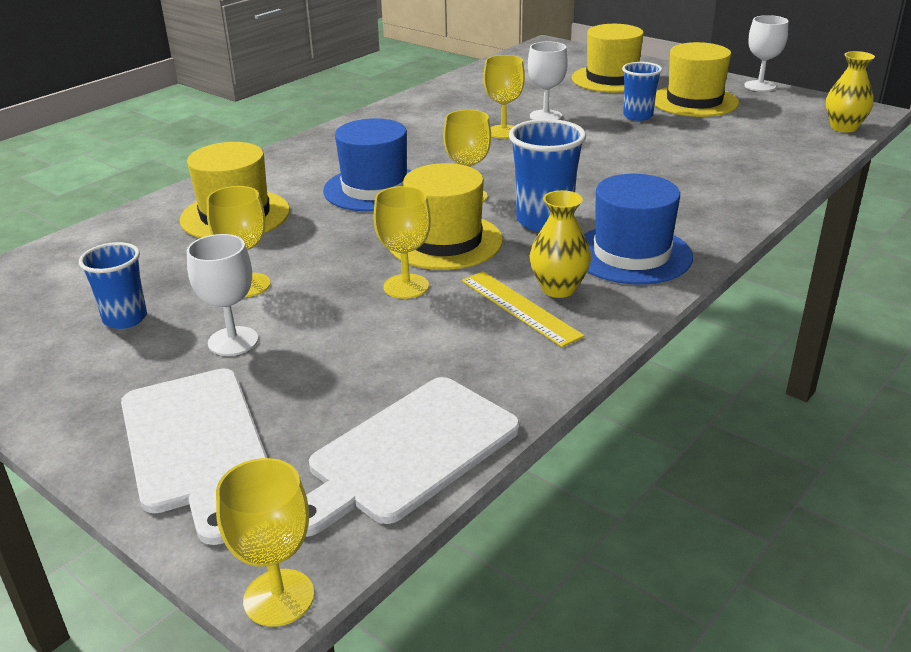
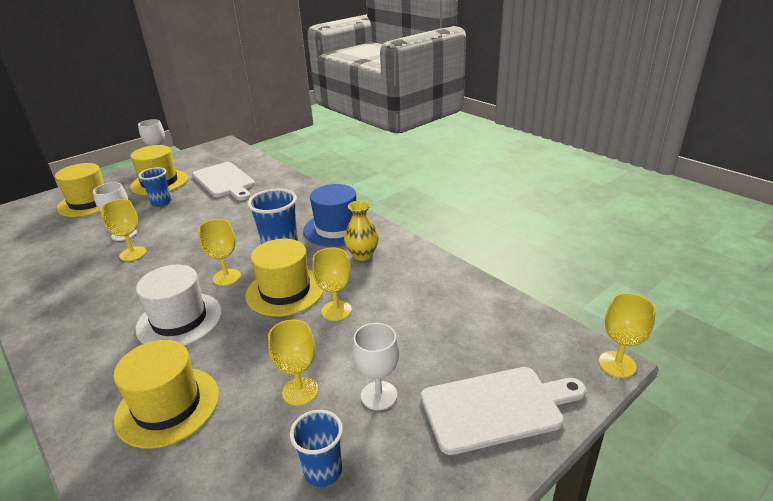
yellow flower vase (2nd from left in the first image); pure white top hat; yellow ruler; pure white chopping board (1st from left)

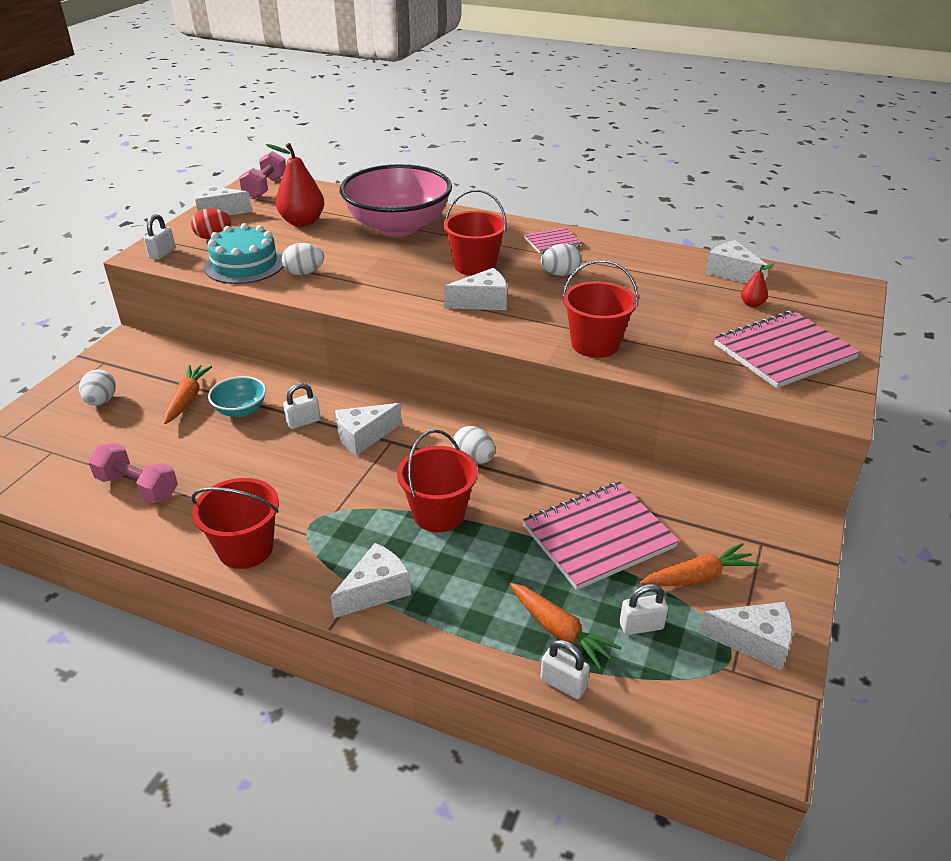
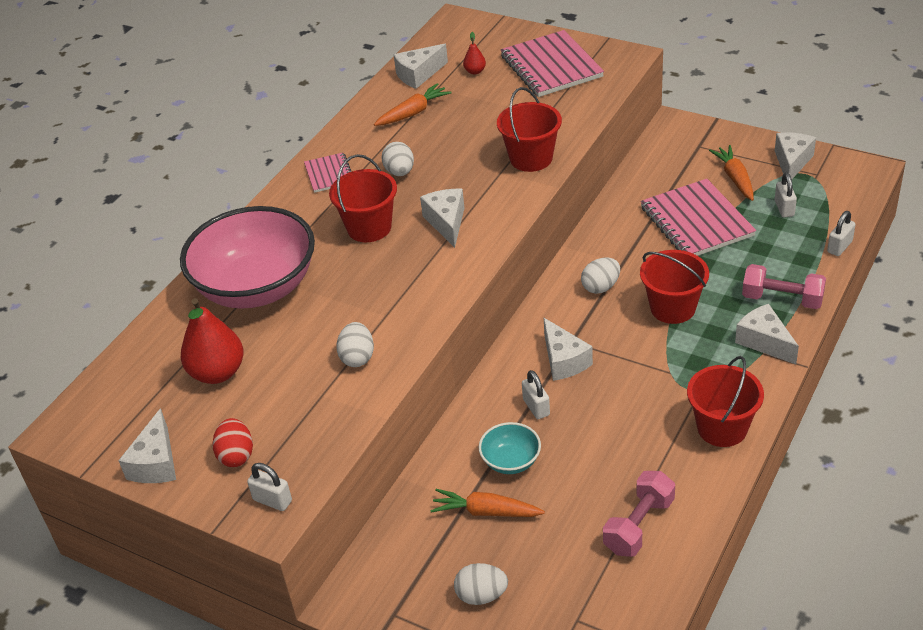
pink free weight (2nd from left); turquoise gateau; orange root vegetable (1st from left)

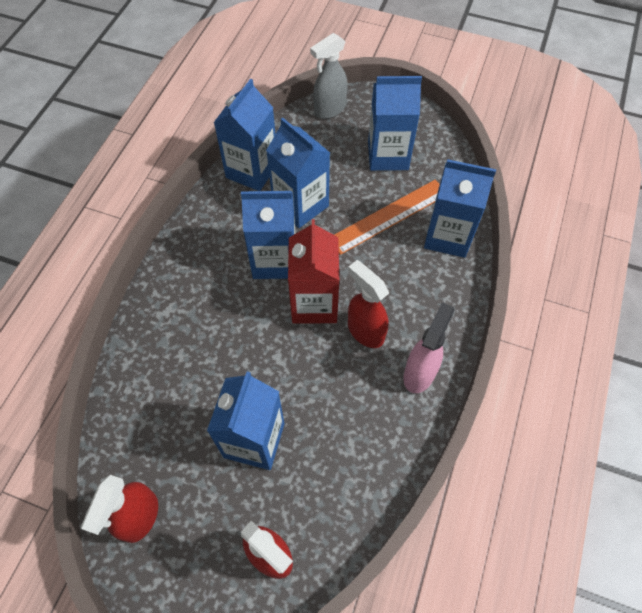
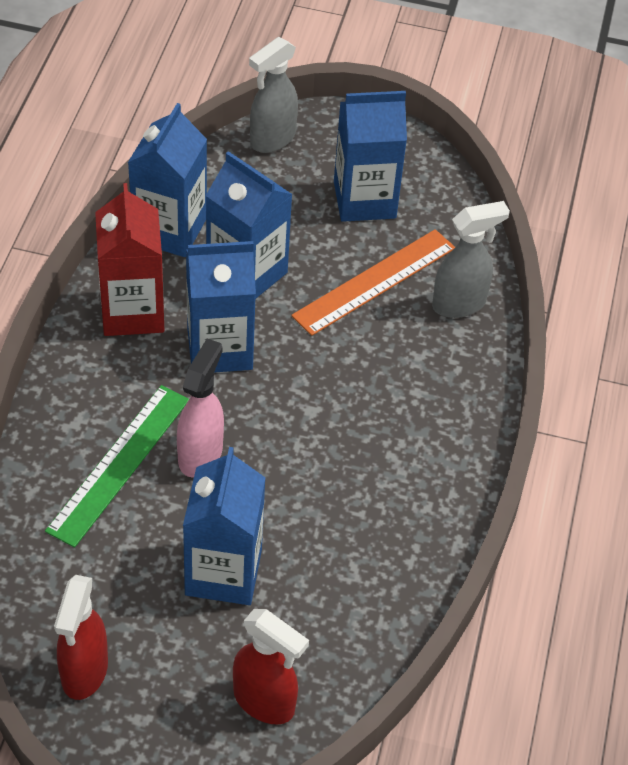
grey spray bottle (2nd from left); red juice carton; red spray bottle (3rd from left in the first image); pink spray bottle; green ruler

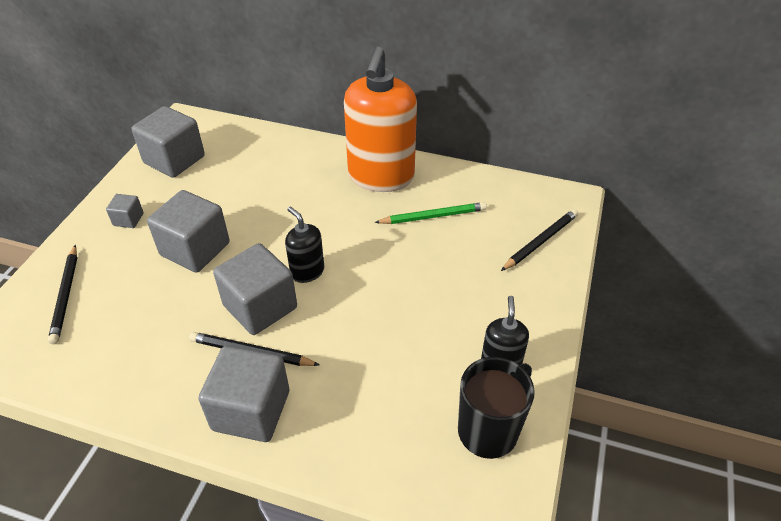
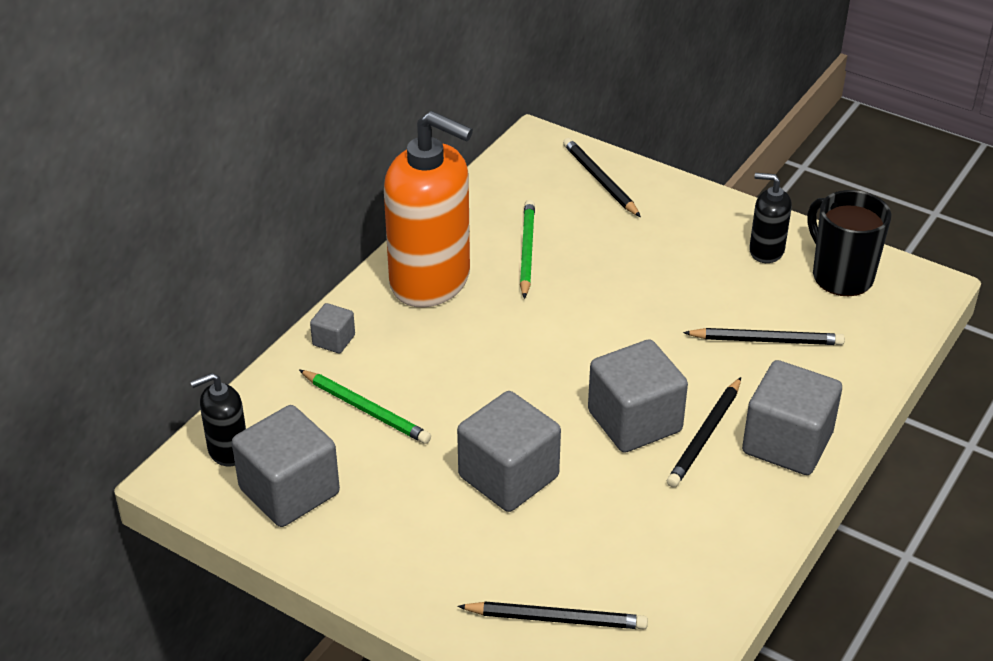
grey solid cube (2nd from left); jet-black soap dispenser (1st from left); jet-black pencil (4th from left); green pencil (1st from left)

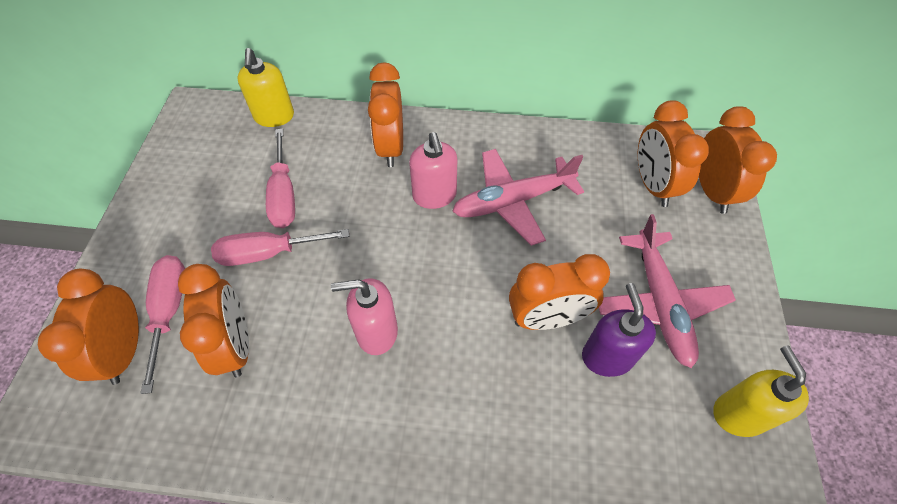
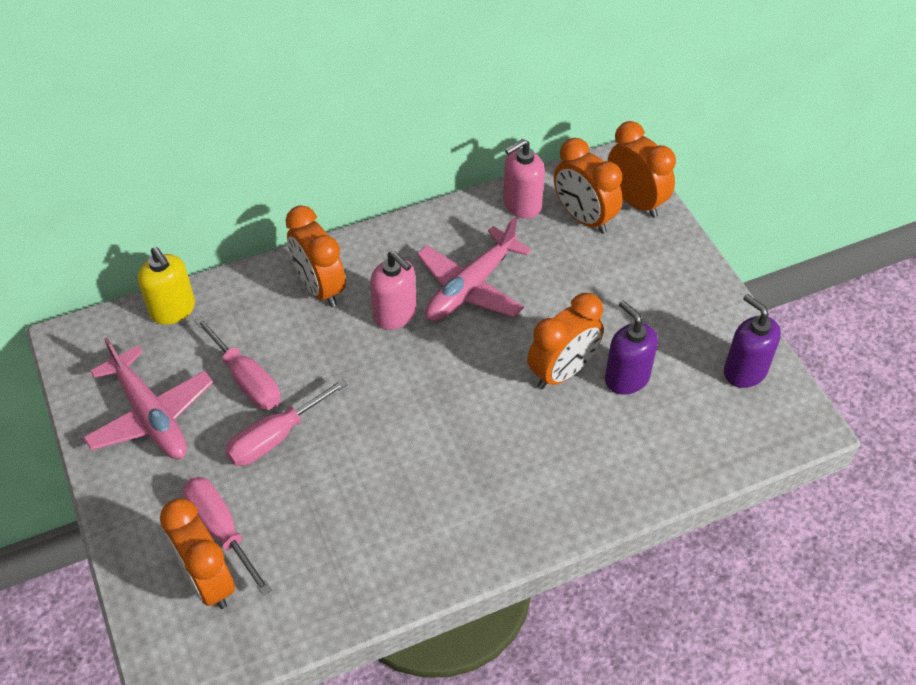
pink aeroplane (1st from left); orange alarm clock (2nd from left in the first image); pink soap dispenser (2nd from left); royal purple soap dispenser (2nd from left)

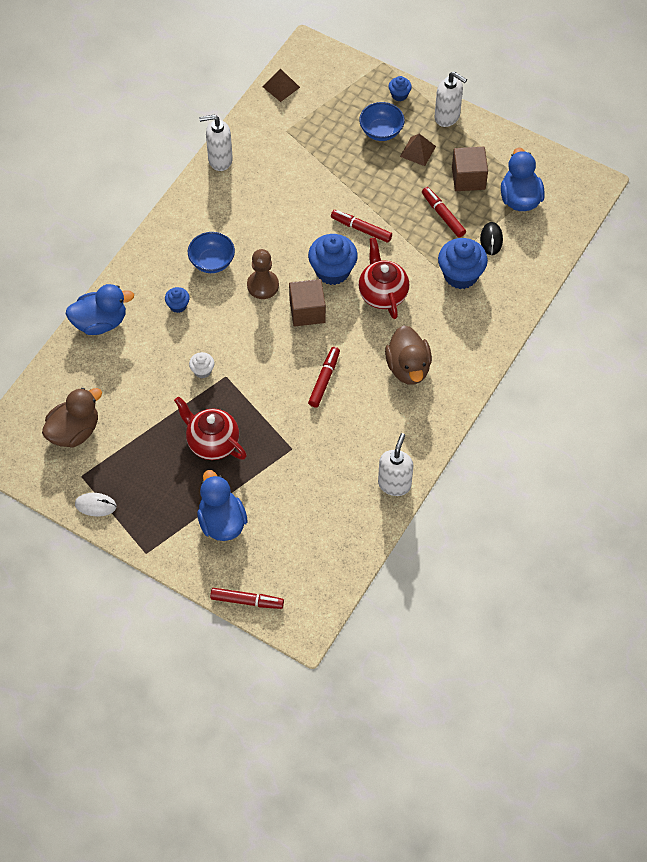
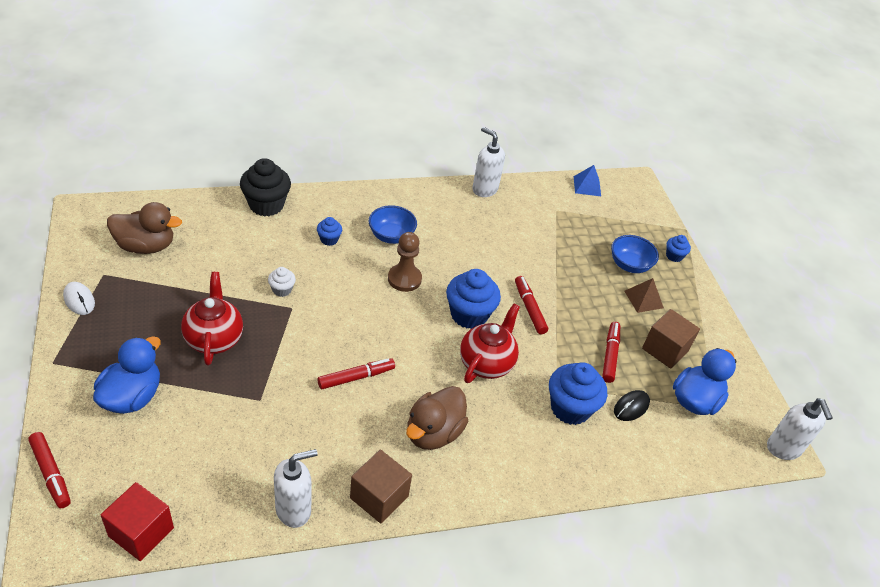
blue pyramid; pure white soap dispenser (3rd from left); dark brown solid cube (1st from left); jet-black fairy cake; red solid cube

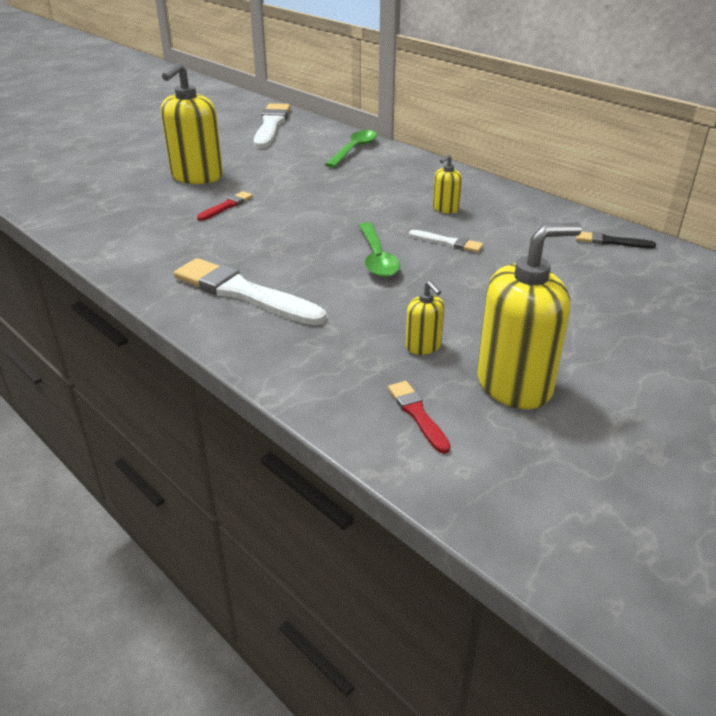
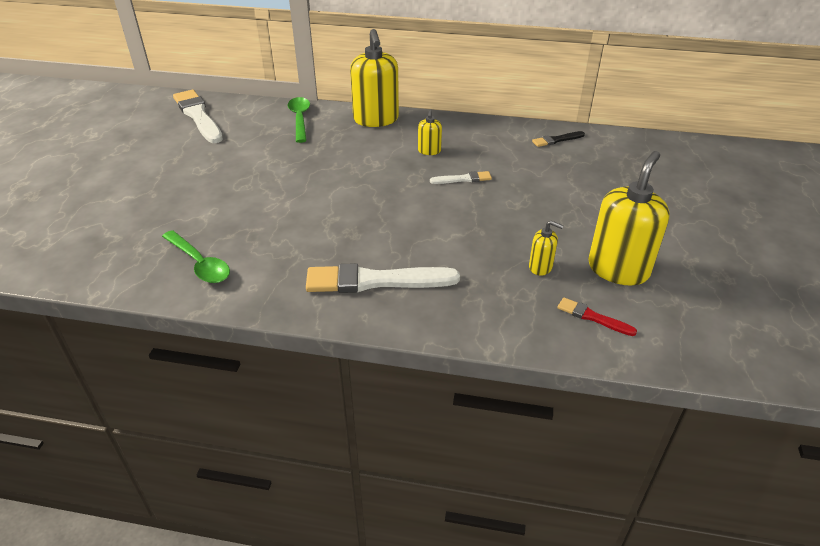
yellow soap dispenser (1st from left); red paintbrush (1st from left in the first image); green tablespoon (1st from left)

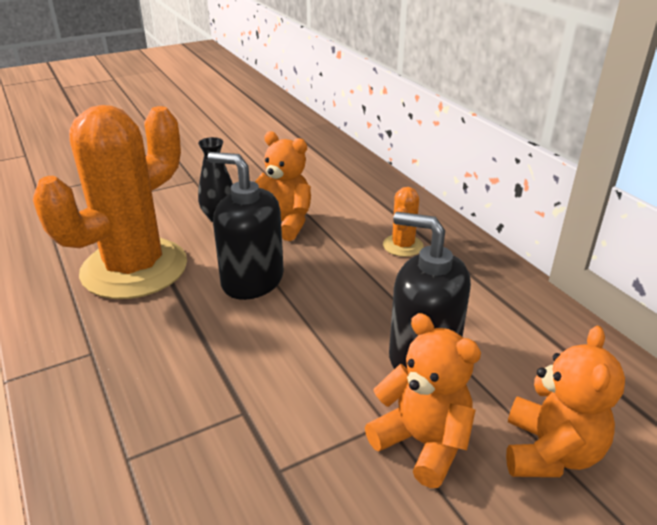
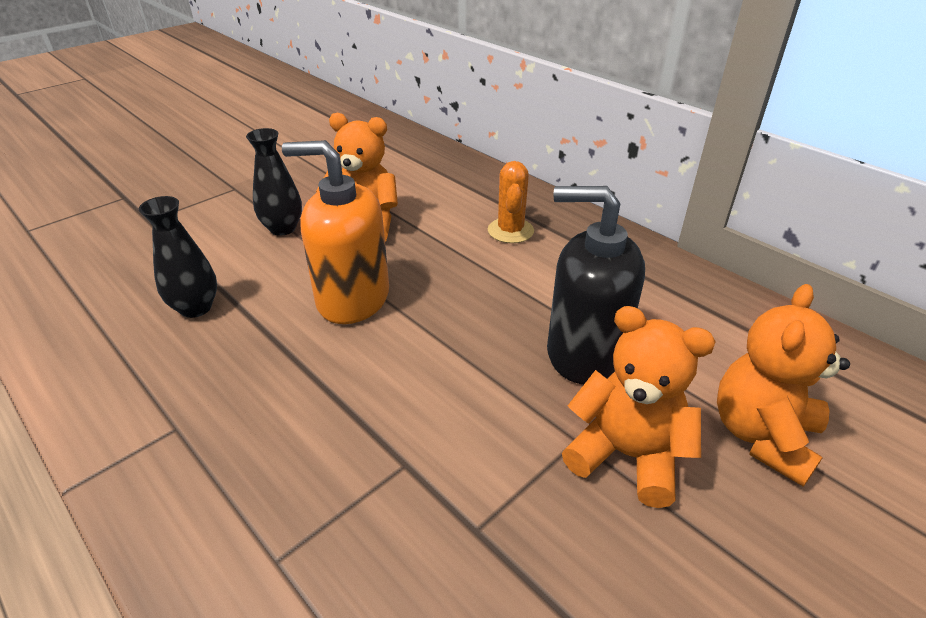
jet-black flower vase (1st from left); orange soap dispenser; orange stuffed bear (3rd from left)

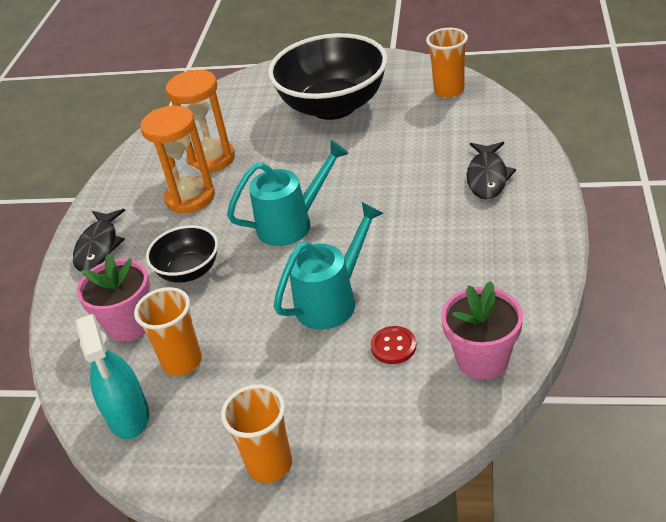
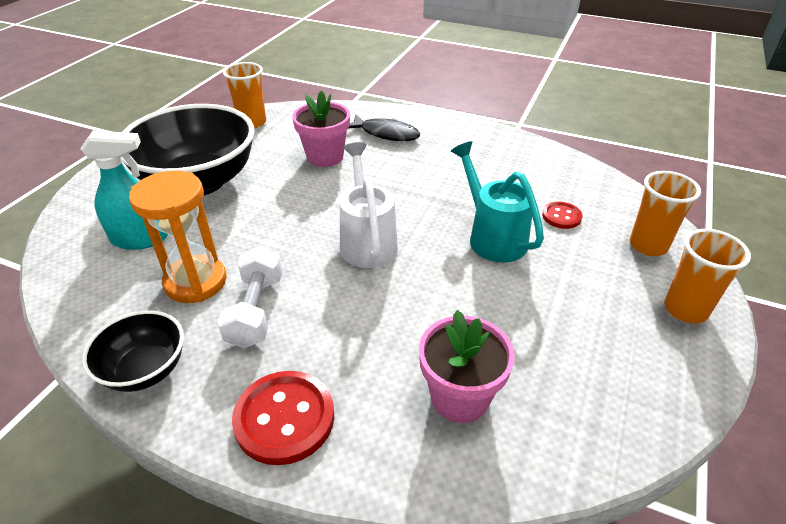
pure white free weight; pure white watering pot; red button (1st from left); jet-black deep dish (1st from left); pink plant pot (1st from left); orange cup (2nd from left); turquoise spray bottle

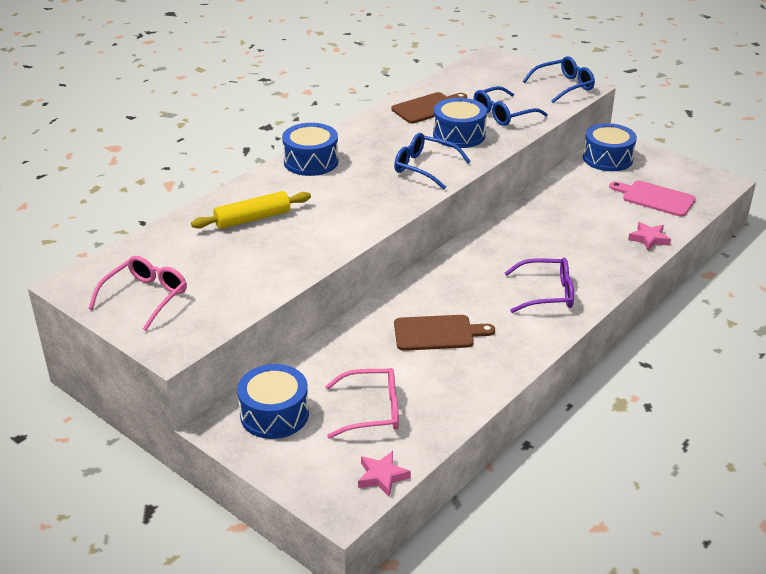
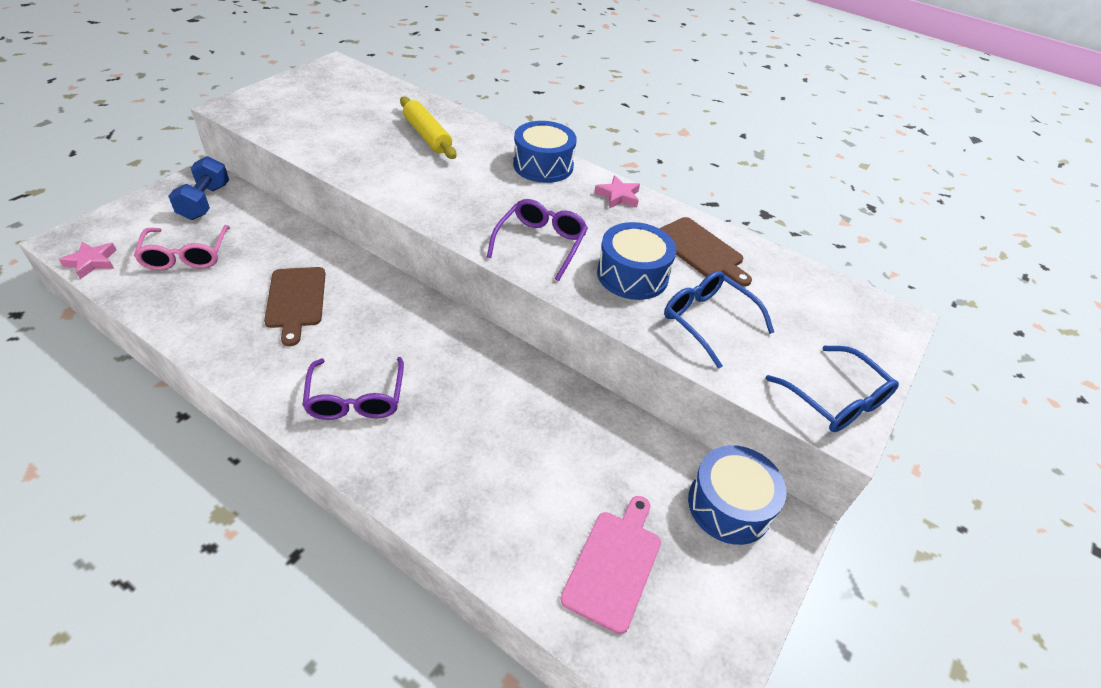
royal purple glasses (2nd from left); pink star shape (2nd from left); pink glasses (1st from left in the first image); blue free weight

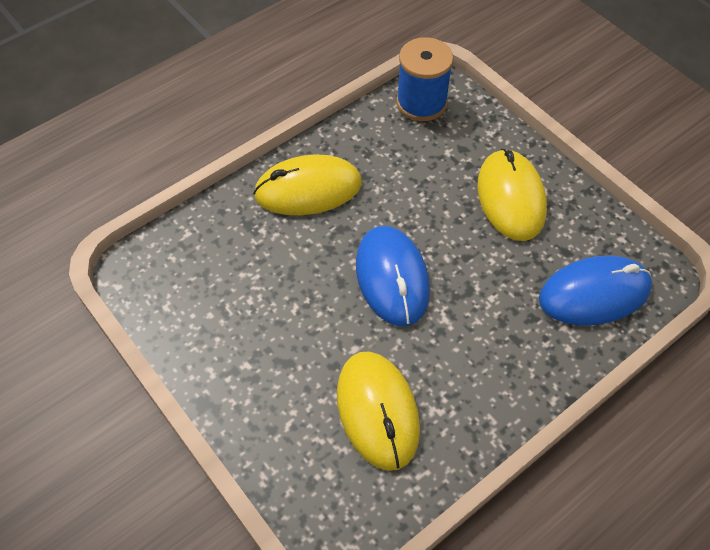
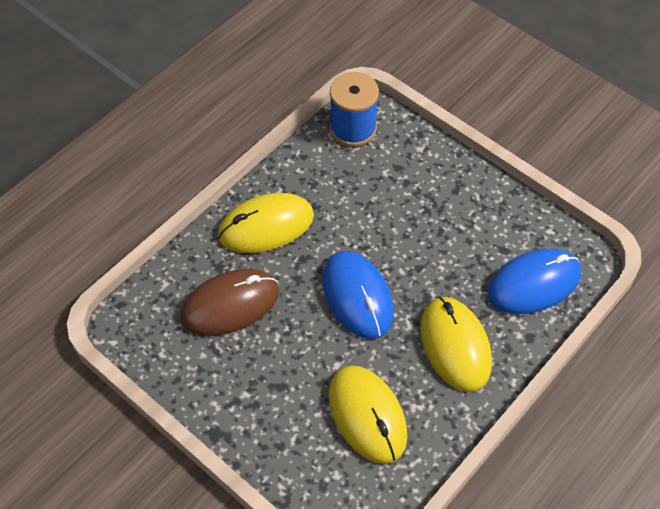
yellow mouse (3rd from left); dark brown mouse

